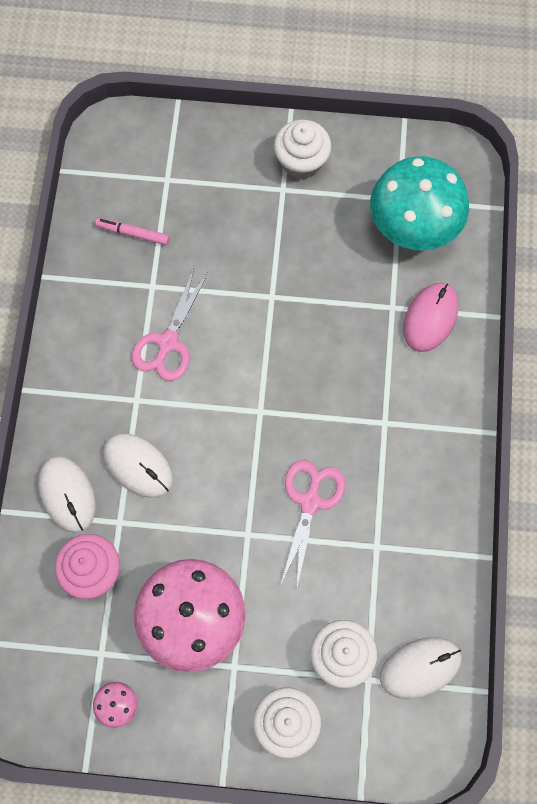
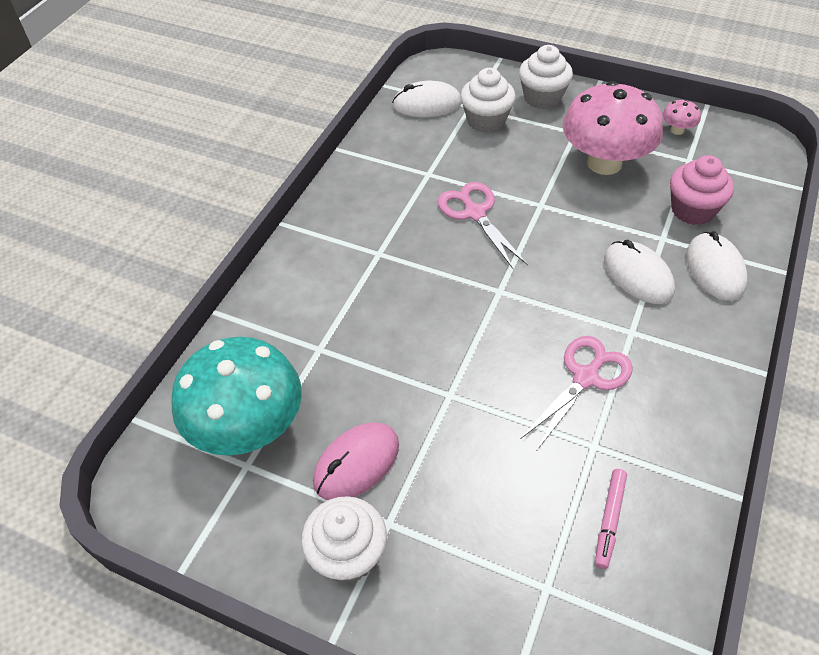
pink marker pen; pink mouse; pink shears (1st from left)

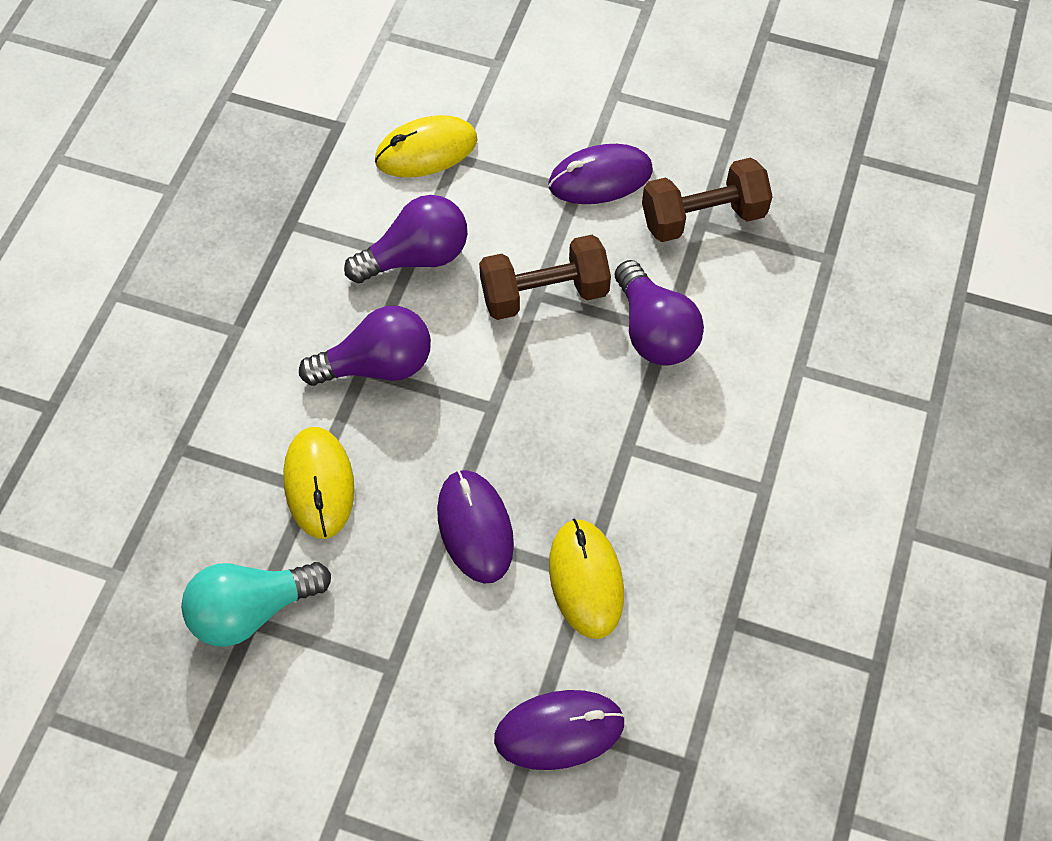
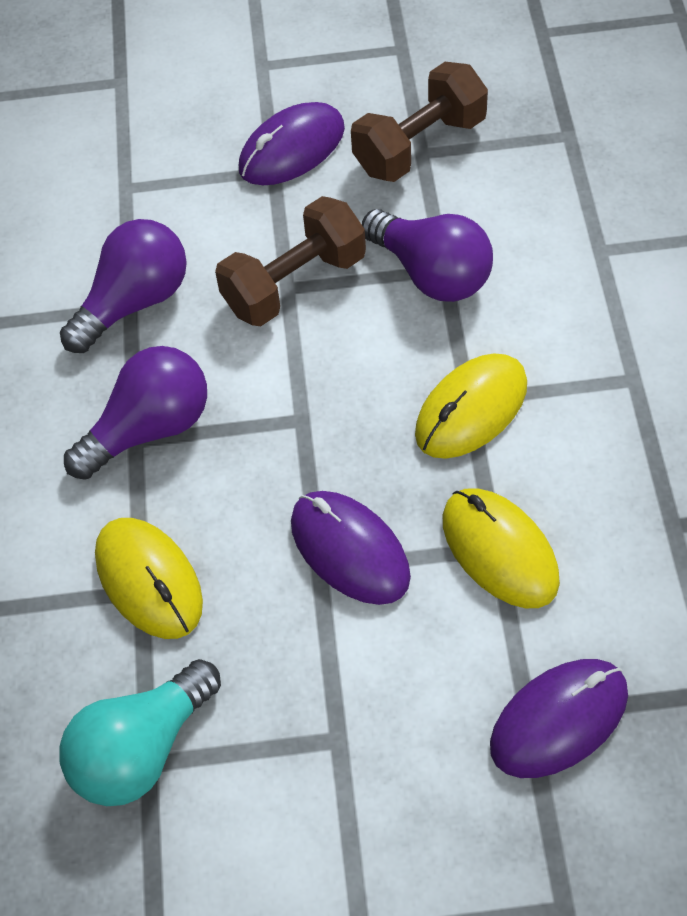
yellow mouse (2nd from left)

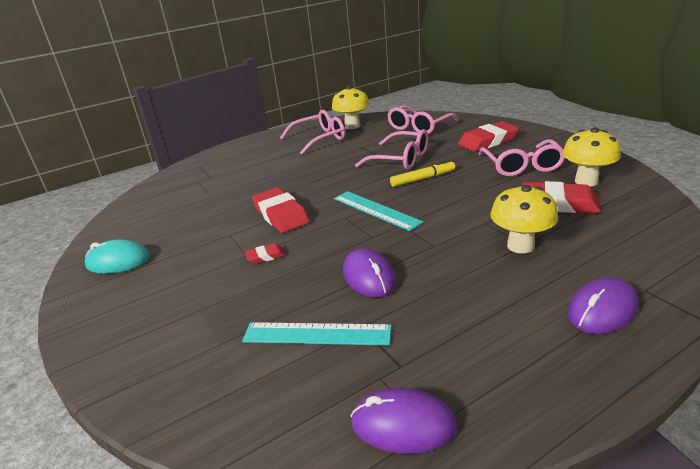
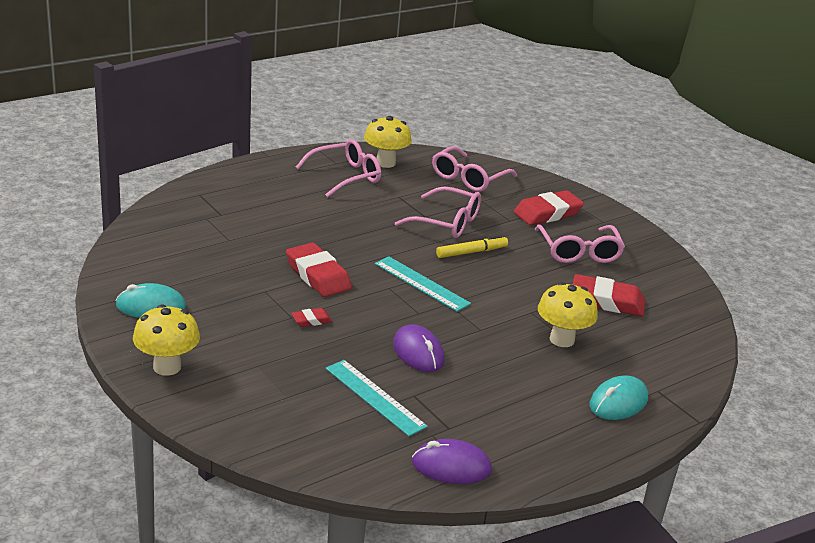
yellow toadstool (1st from left); turquoise mouse (2nd from left); turquoise ruler (1st from left)

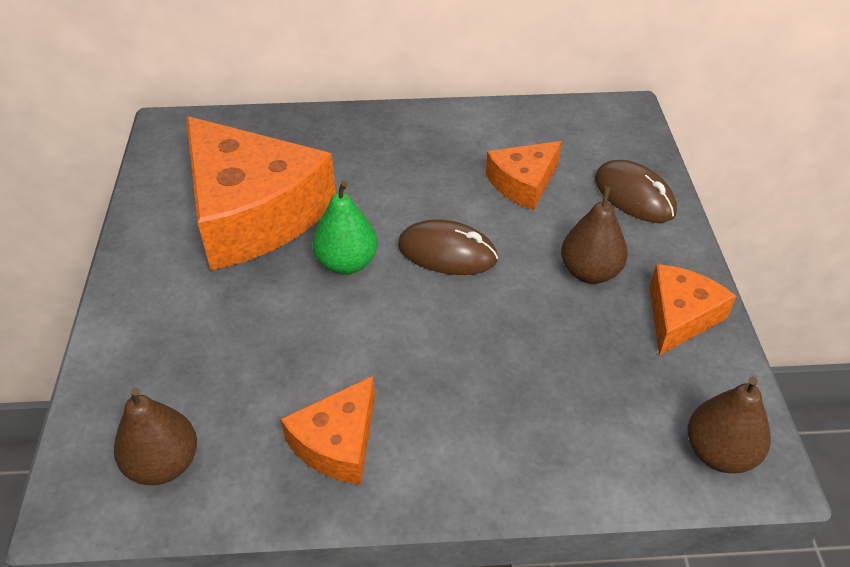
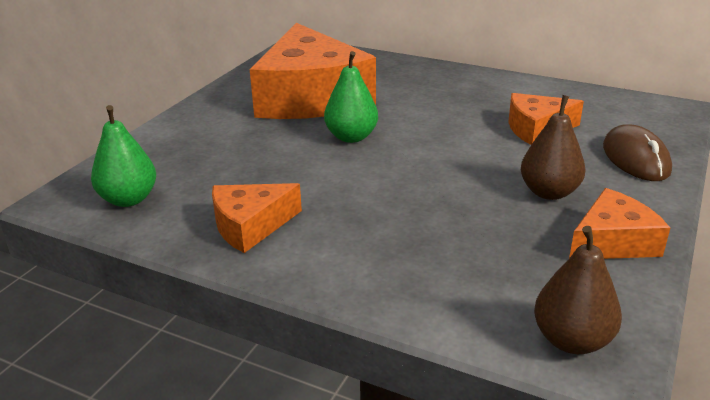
dark brown mouse (1st from left in the first image); green pear fruit (1st from left)

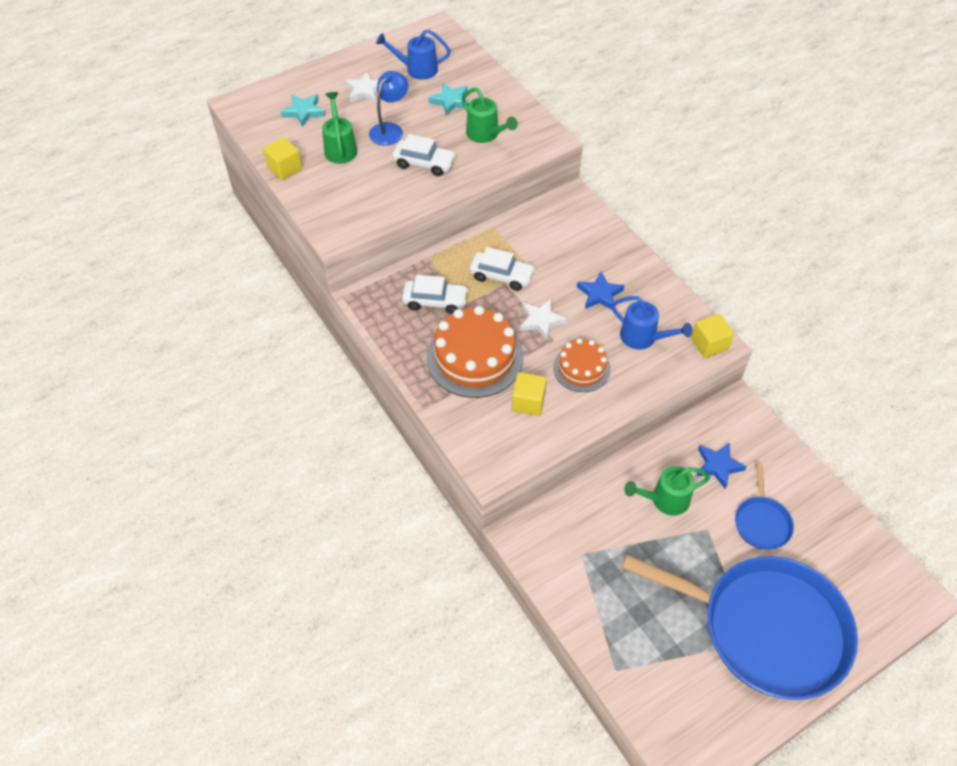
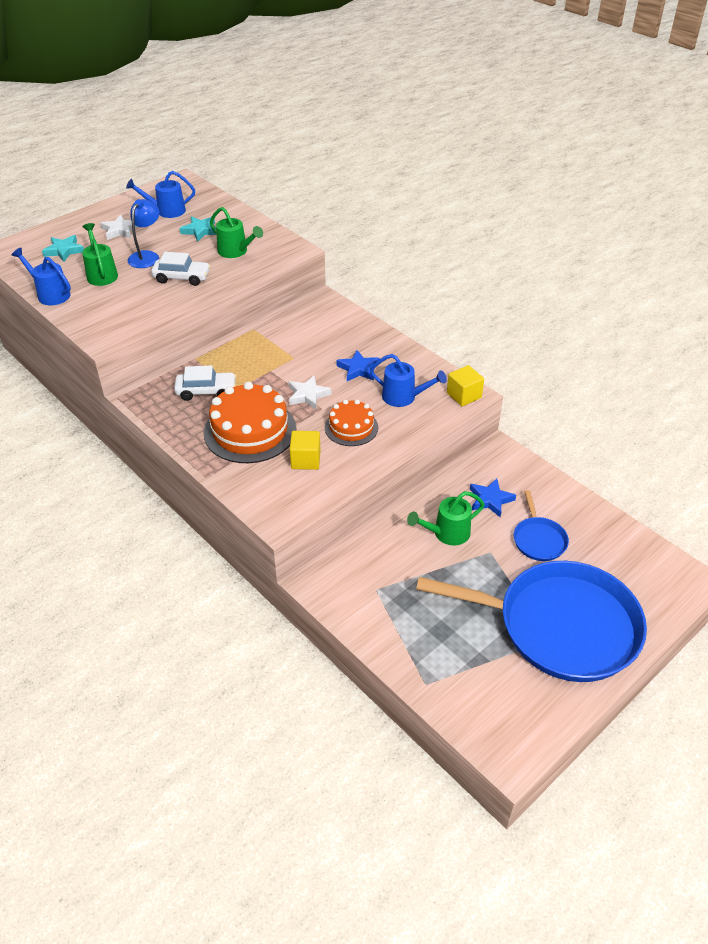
blue watering pot (1st from left); pure white car (3rd from left in the first image)

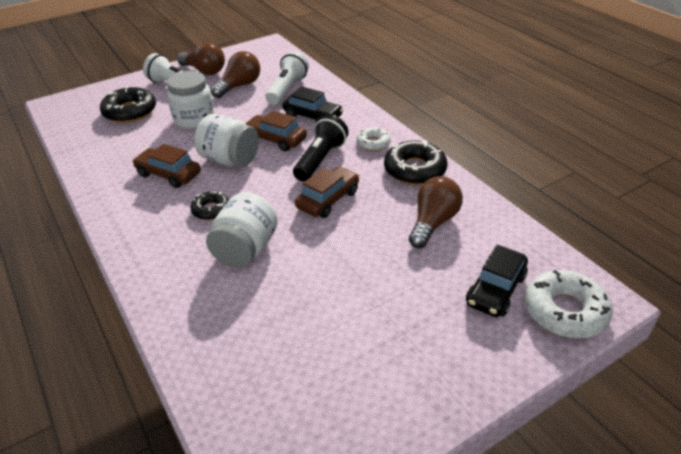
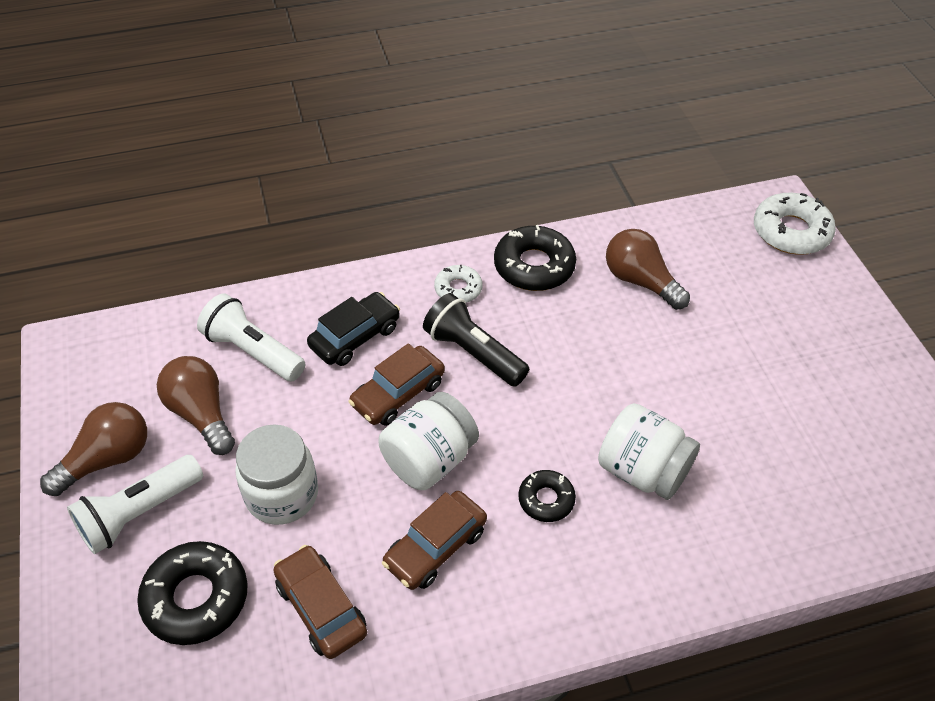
dark brown car (1st from left); jet-black car (2nd from left in the first image)

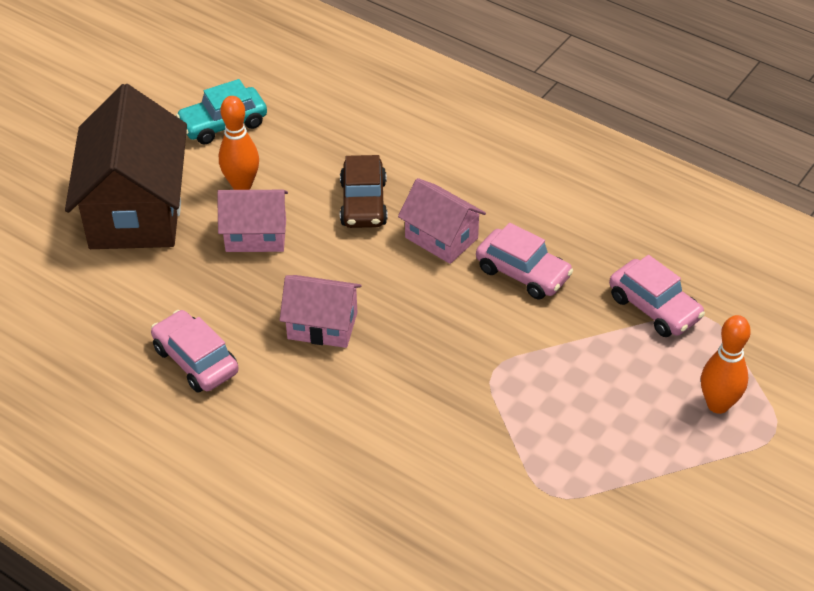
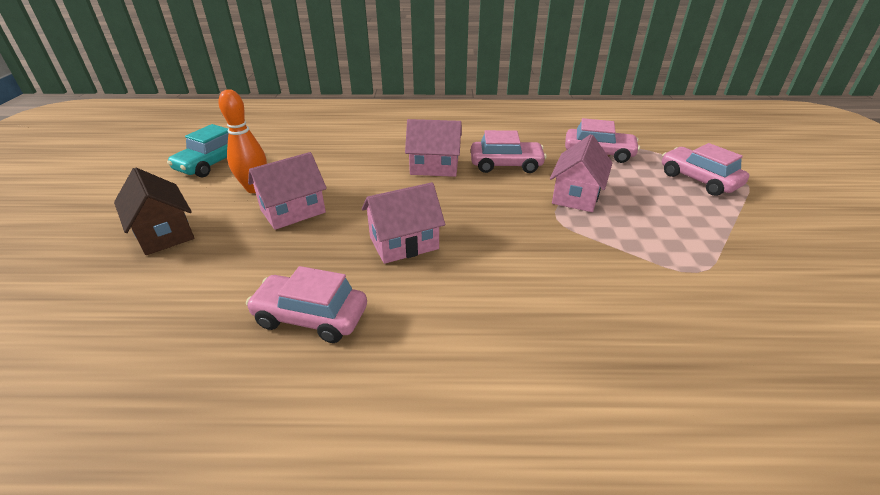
dark brown house; dark brown car; pink car (4th from left); pink house (4th from left)

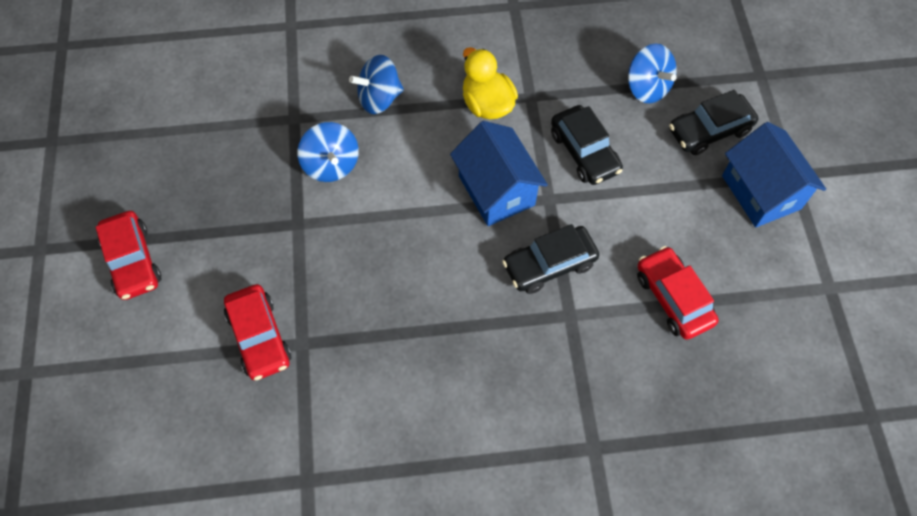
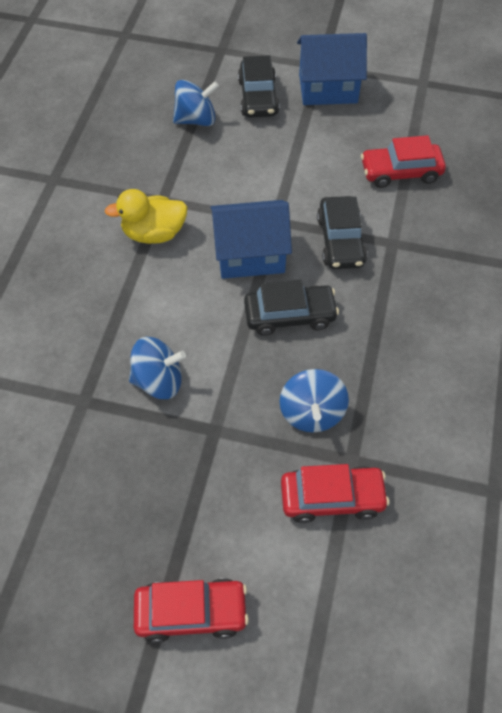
blue whirligig (3rd from left); jet-black car (2nd from left)

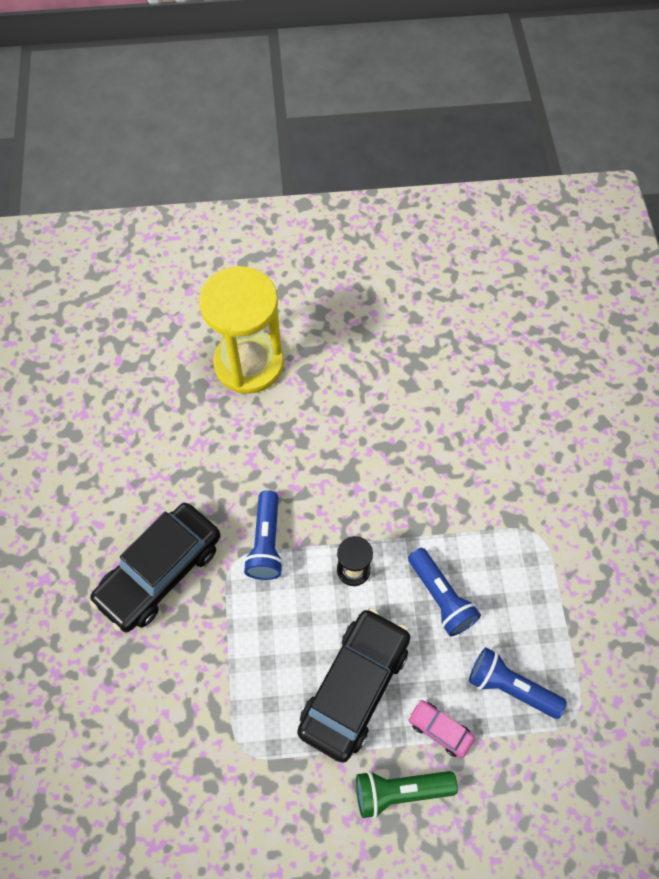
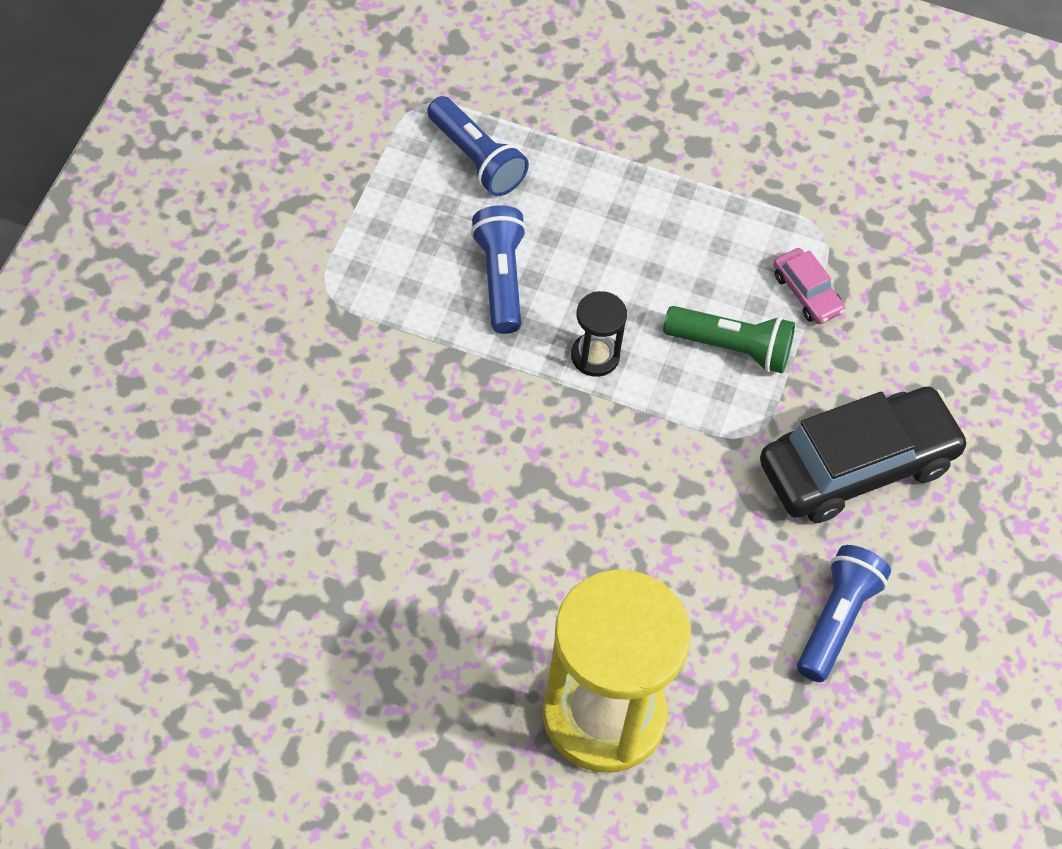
blue flashlight (3rd from left); jet-black car (2nd from left in the first image); pink car; green flashlight

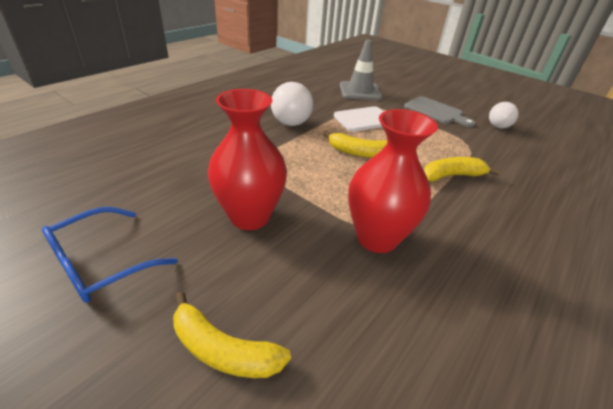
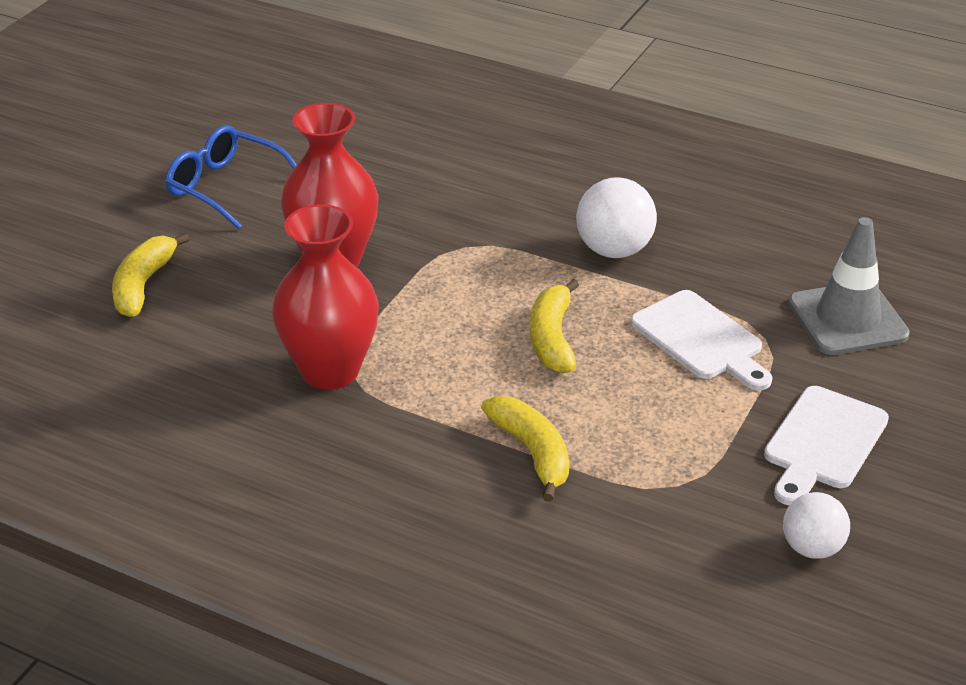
pure white chopping board (2nd from left)

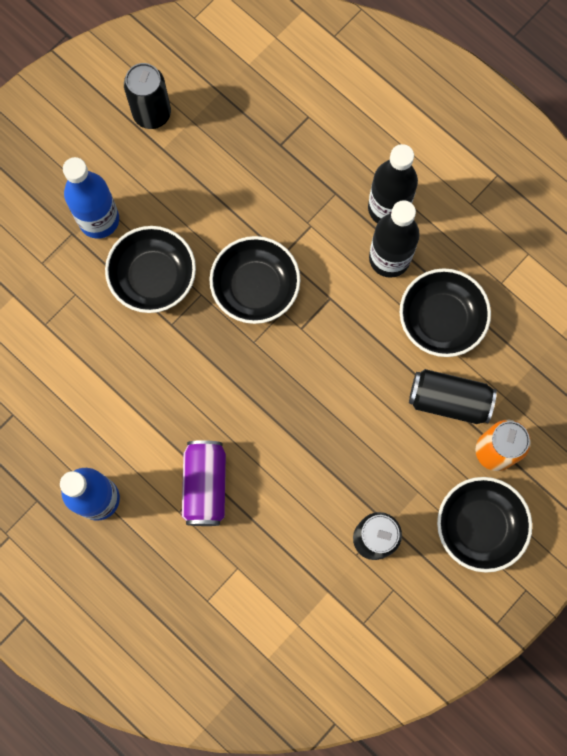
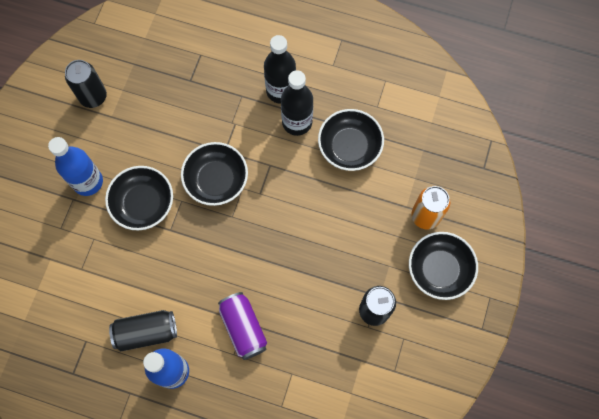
jet-black can (2nd from left)

